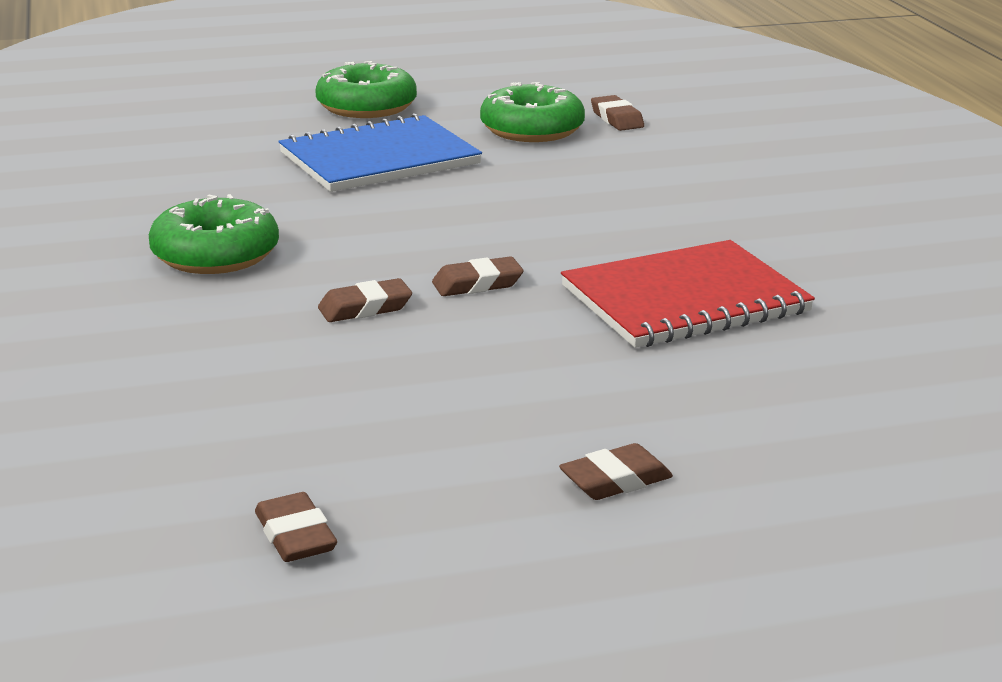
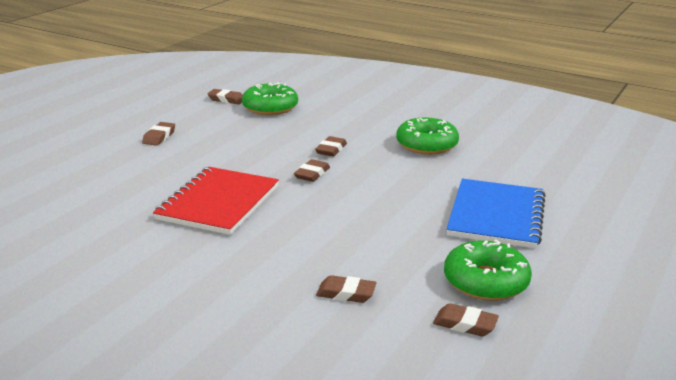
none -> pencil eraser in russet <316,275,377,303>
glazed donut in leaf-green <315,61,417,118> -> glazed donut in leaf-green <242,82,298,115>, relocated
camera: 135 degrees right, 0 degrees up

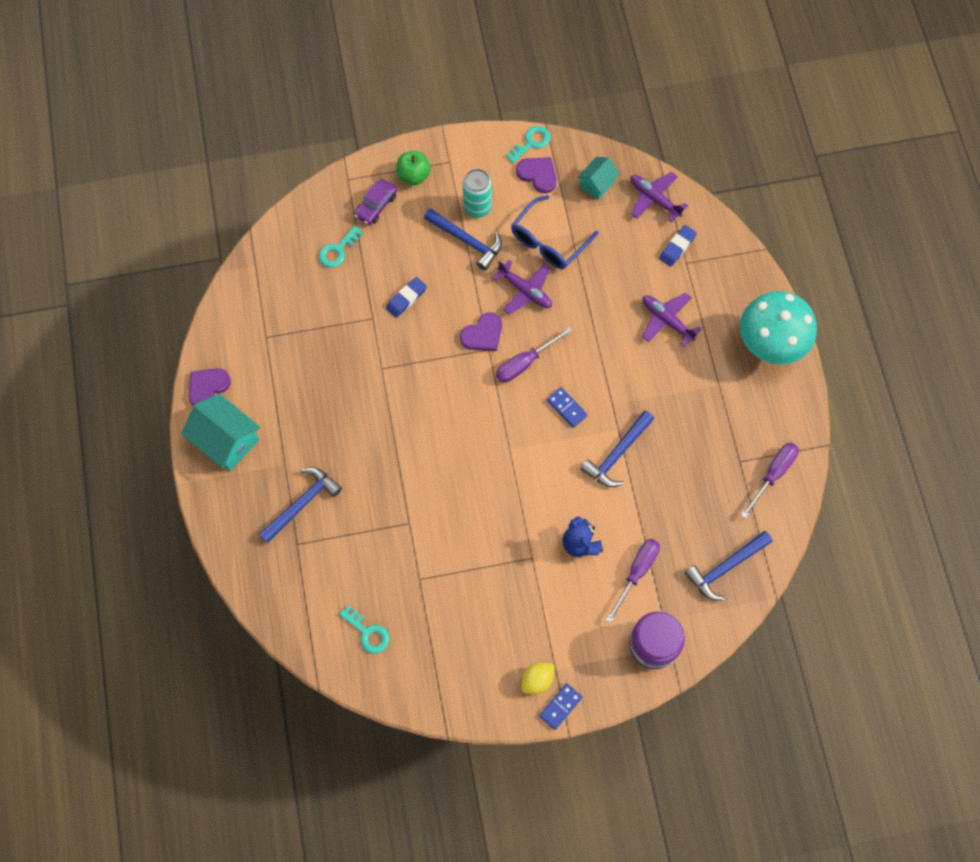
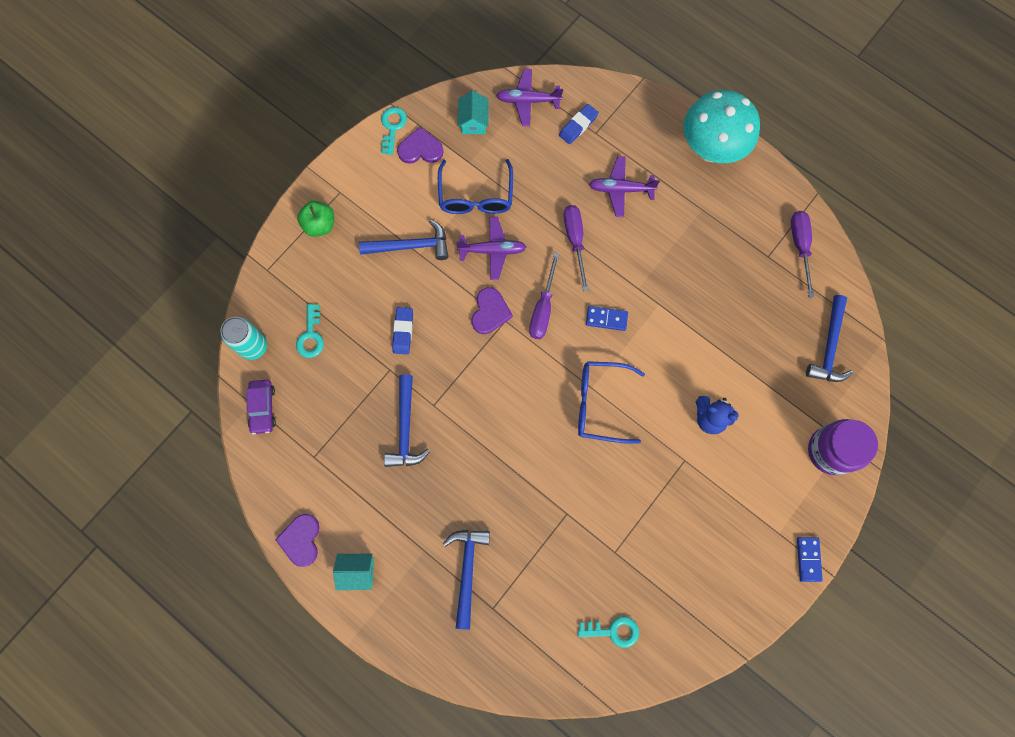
citrus fruit in yellow <521,663,554,694> -> none
none -> glasses in royal blue <578,361,645,444>
car in violet <354,179,397,225> -> car in violet <247,380,276,435>, relocated
can in turquoise <463,169,492,218> -> can in turquoise <220,317,267,360>, relocated
claw hammer in royal blue <580,410,654,487> -> claw hammer in royal blue <384,374,430,467>, relocated
screwdriver in violet <606,539,660,623> -> screwdriver in violet <564,205,589,291>, relocated
pencil eraser in royal blue <659,225,697,267> -> pencil eraser in royal blue <559,104,599,144>, 45 degrees clockwise
house in turquoise <181,394,260,471> -> house in turquoise <333,554,374,590>, x0.59
camera: 40 degrees left, 5 degrees up

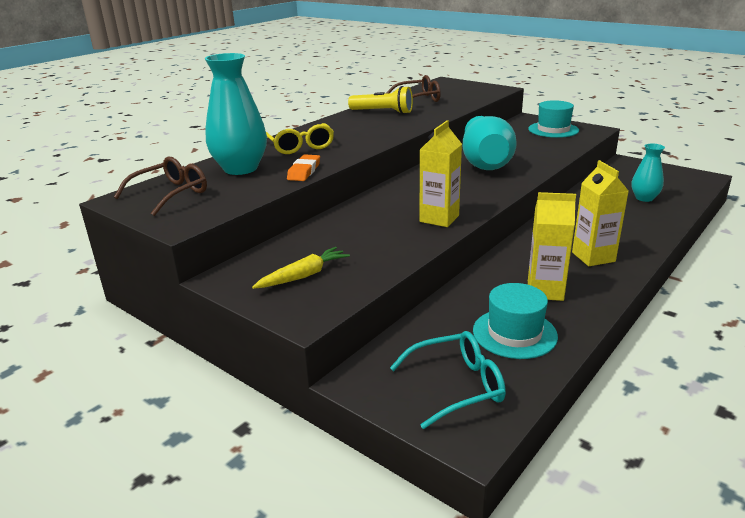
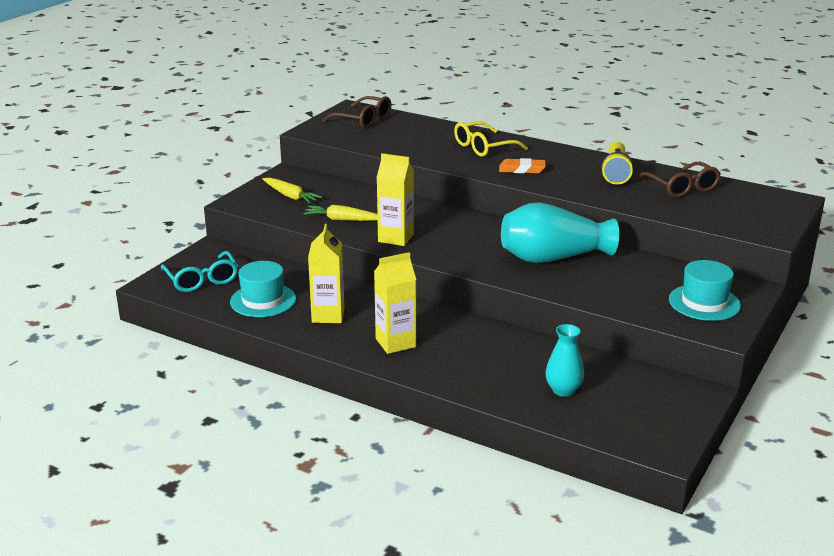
vase in turquoise <205,53,267,175> -> none
none -> carrot in yellow <303,205,378,221>
pencil eraser in orange-coloured <287,154,320,181> -> pencil eraser in orange-coloured <499,158,546,173>, relocated
camera: 80 degrees right, 0 degrees up

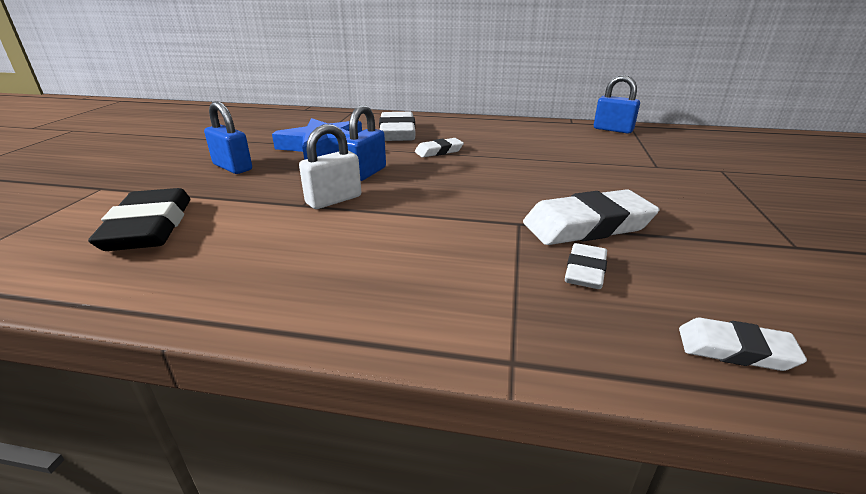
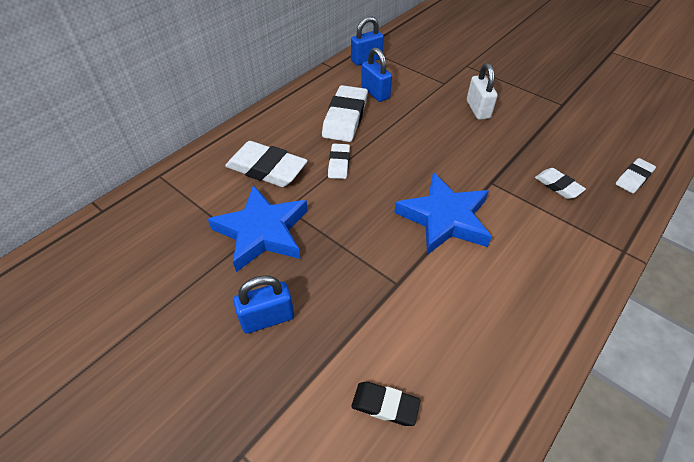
none -> star in royal blue <394,173,492,255>
lock in snow-white <299,124,361,209> -> lock in snow-white <467,63,498,120>, relocated
lock in royal blue <346,105,386,181> -> lock in royal blue <361,47,392,102>, relocated
pencil eraser in snow-white <523,189,659,245> -> pencil eraser in snow-white <322,85,368,142>, relocated
pencil eraser in ebony <88,188,190,251> -> pencil eraser in ebony <351,382,421,426>, x0.55
camera: 60 degrees left, 20 degrees up

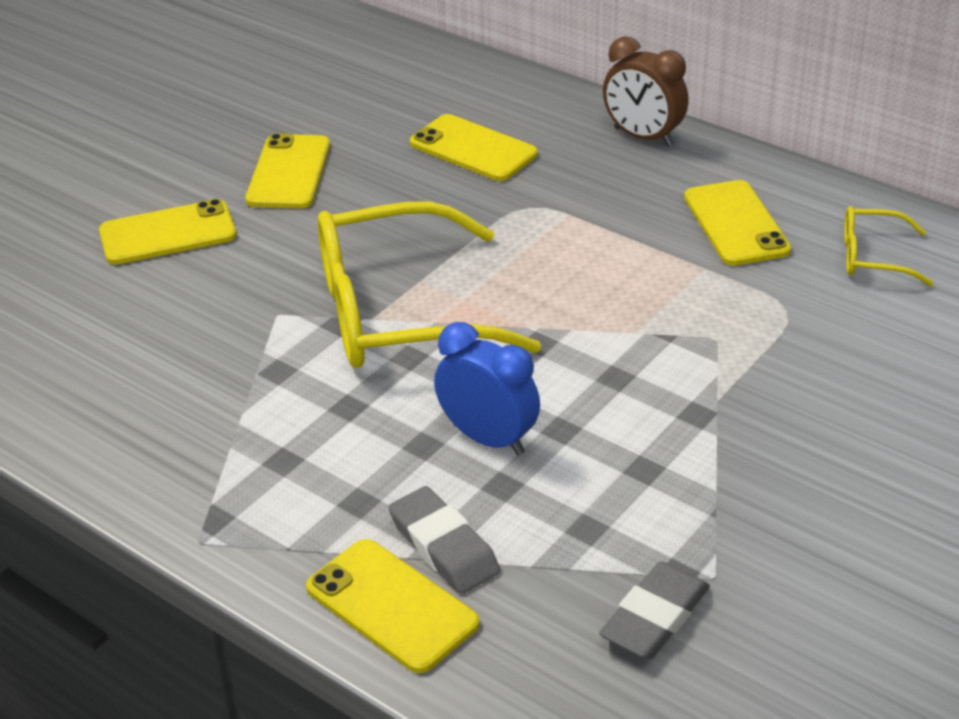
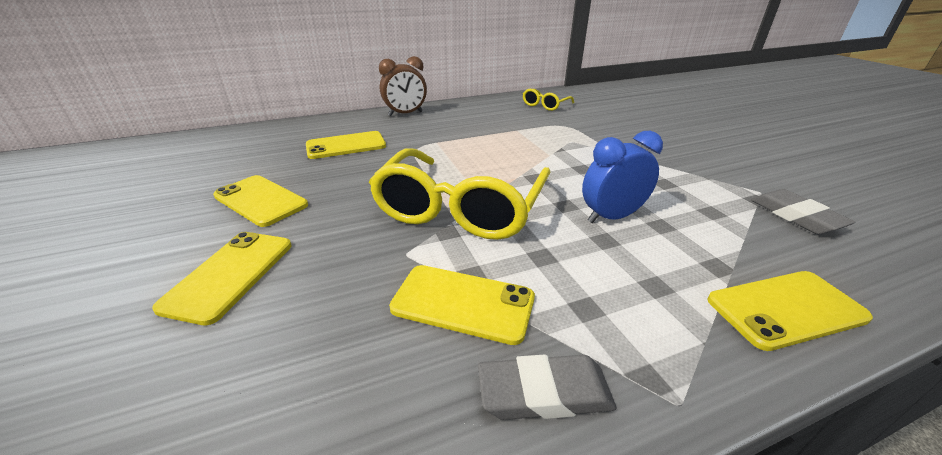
pencil eraser in grey <388,486,500,594> -> pencil eraser in grey <478,355,617,420>, relocated
mobile phone in yellow <684,180,791,266> -> mobile phone in yellow <389,265,535,345>, relocated
camera: 60 degrees left, 5 degrees down

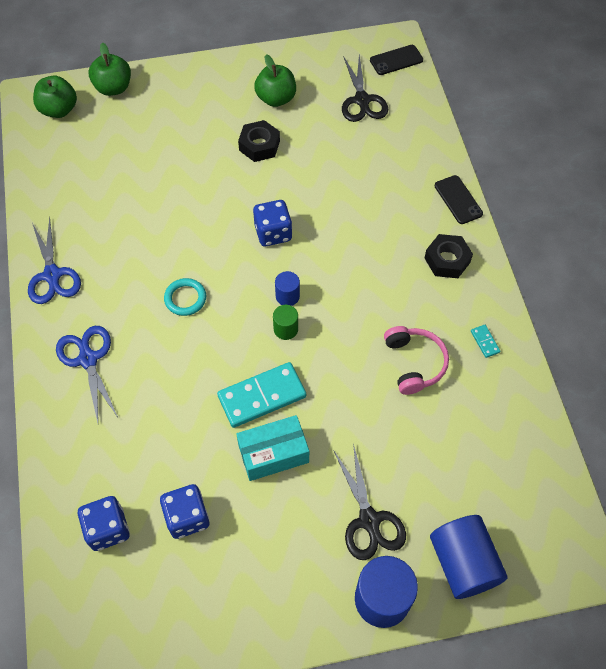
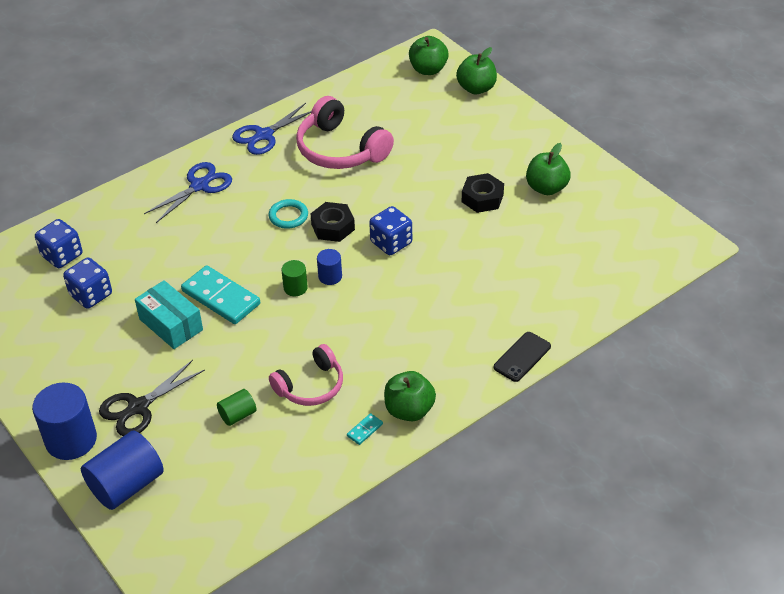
scissors in ebony <342,55,388,122> -> none
mobile phone in ebony <370,45,423,75> -> none
none -> cylinder shape in leaf-green <217,389,257,426>
none -> over-ear headphones in rosy <296,96,394,169>
none -> apple in leaf-green <384,371,436,421>
hex nut in ebony <424,234,473,278> -> hex nut in ebony <310,202,355,242>, relocated
camera: 65 degrees right, 15 degrees down

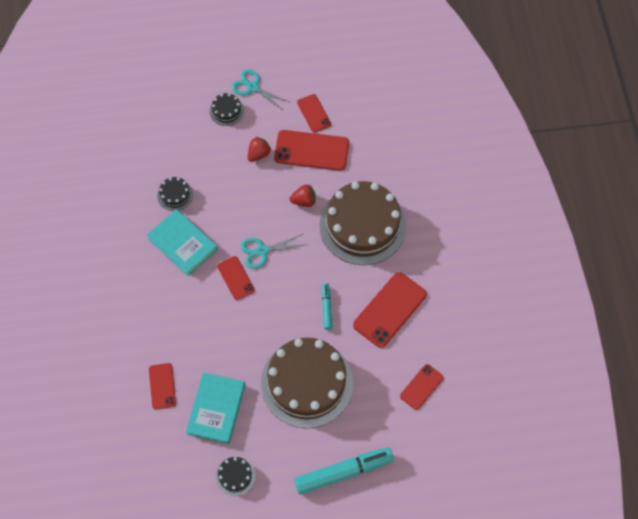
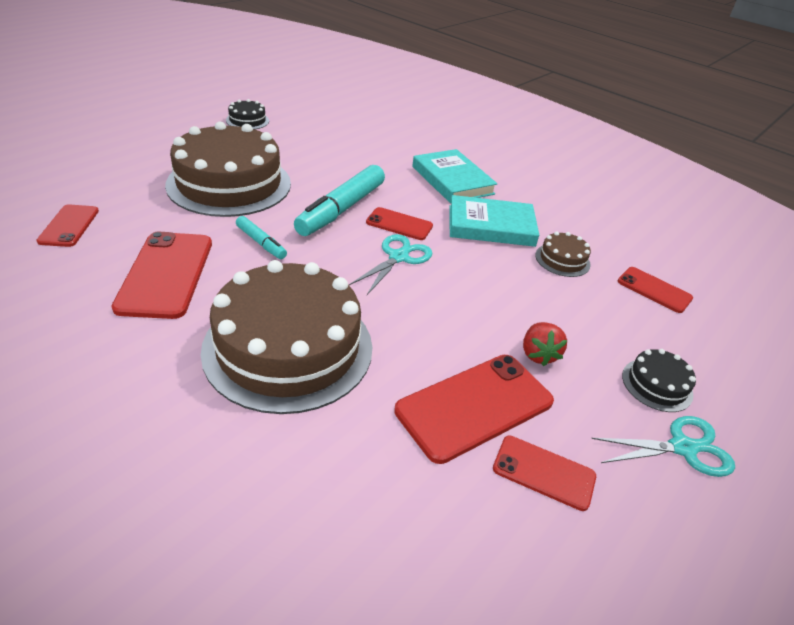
berry in scarlet <290,185,316,207> -> none
mobile phone in scarlet <149,363,176,410> -> mobile phone in scarlet <618,267,693,313>, relocated
hardcover in turquoise <186,372,245,444> -> hardcover in turquoise <412,149,498,203>, relocated
marker pen in turquoise <294,447,394,494> -> marker pen in turquoise <294,165,385,236>, relocated
layer cake in ebony <157,177,193,211> -> layer cake in russet <535,232,591,277>
camera: 135 degrees right, 25 degrees down

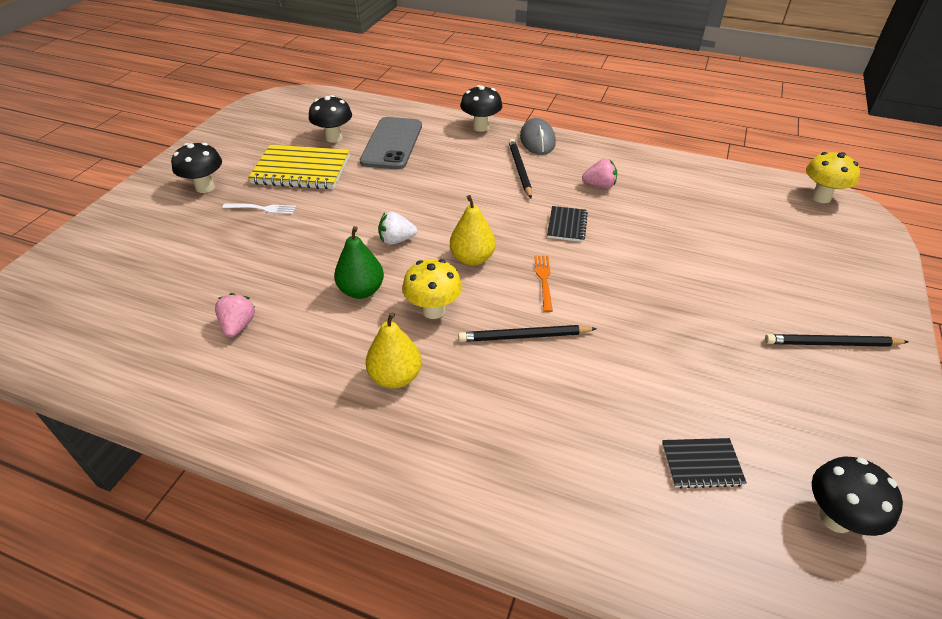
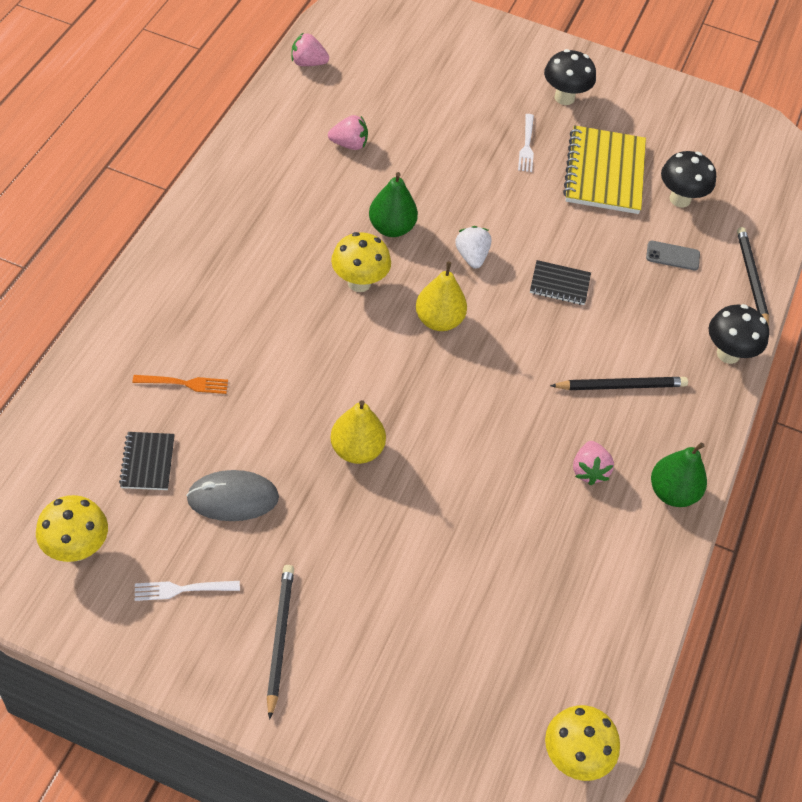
none -> table fork in snow-white <135,581,240,601>
none -> berry in rosy <291,33,329,66>
none -> pear in leaf-green <651,442,707,507>
pear in yellow <366,312,422,389> -> pear in yellow <330,400,386,464>, relocated
wooden pencil in ebony <458,325,597,342> -> wooden pencil in ebony <737,227,769,326>, relocated
mouse in grey <520,118,556,155> -> mouse in grey <186,470,279,521>, relocated
table fork in orange-coloured <534,256,553,312> -> table fork in orange-coloured <133,375,228,394>, relocated
notepad in ebony <547,206,588,242> -> notepad in ebony <530,260,591,305>, relocated
mushroom in ebony <812,456,903,536> -> mushroom in yellow <36,495,108,562>
mobile phone in grey <360,117,422,169> -> mobile phone in grey <646,241,700,271>, x0.45
camera: 85 degrees right, 10 degrees up

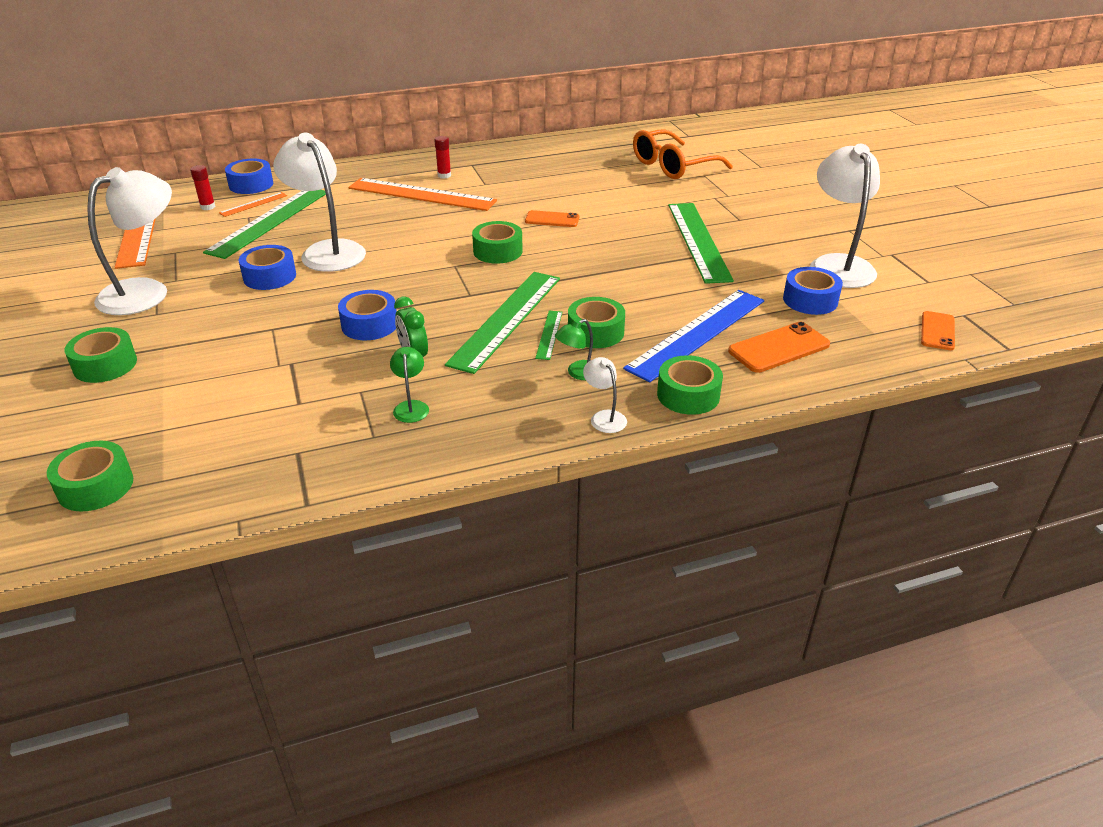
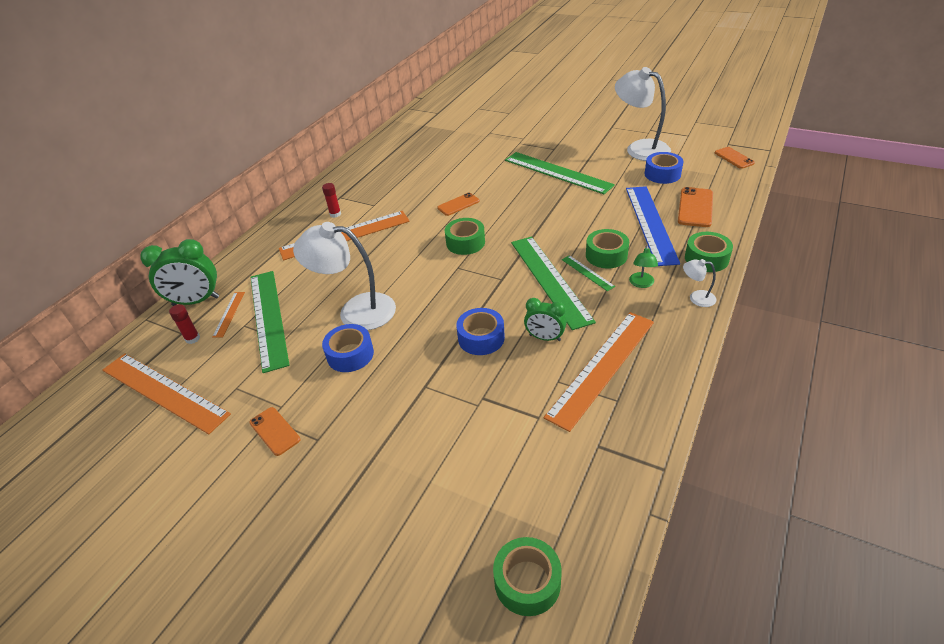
sticky tape in leaf-green <64,327,137,383> -> none
glasses in orange-coloured <633,129,733,179> -> none
desk lamp in snow-white <87,167,172,315> -> mobile phone in orange-coloured <249,407,300,456>
sticky tape in royal blue <225,159,273,194> -> clock in leaf-green <140,239,219,306>
desk lamp in leaf-green <390,347,429,423> -> straightedge in orange-coloured <544,312,654,432>
camera: 40 degrees left, 5 degrees up

